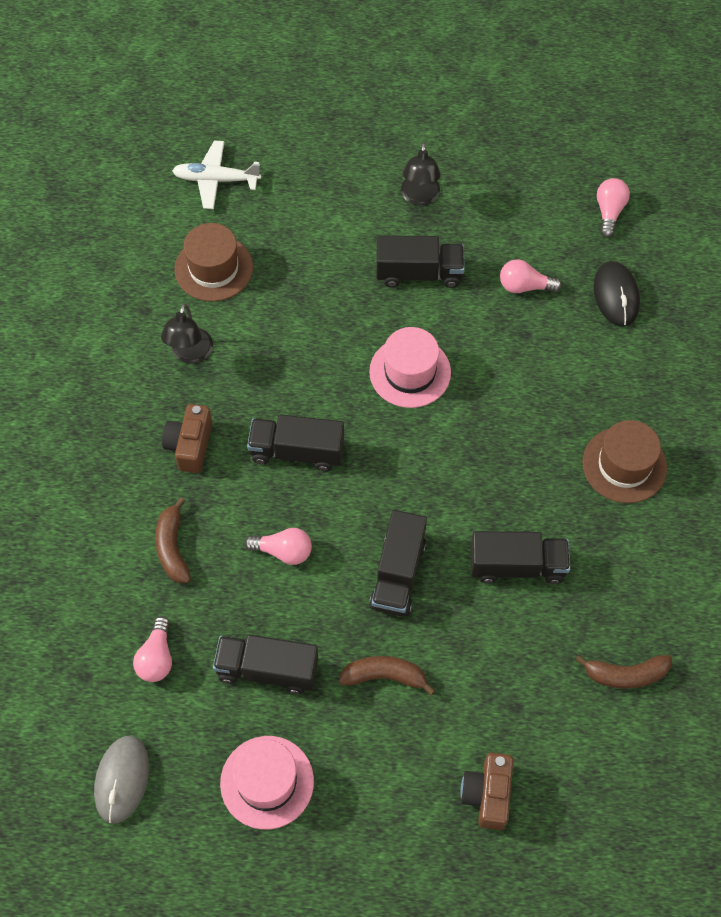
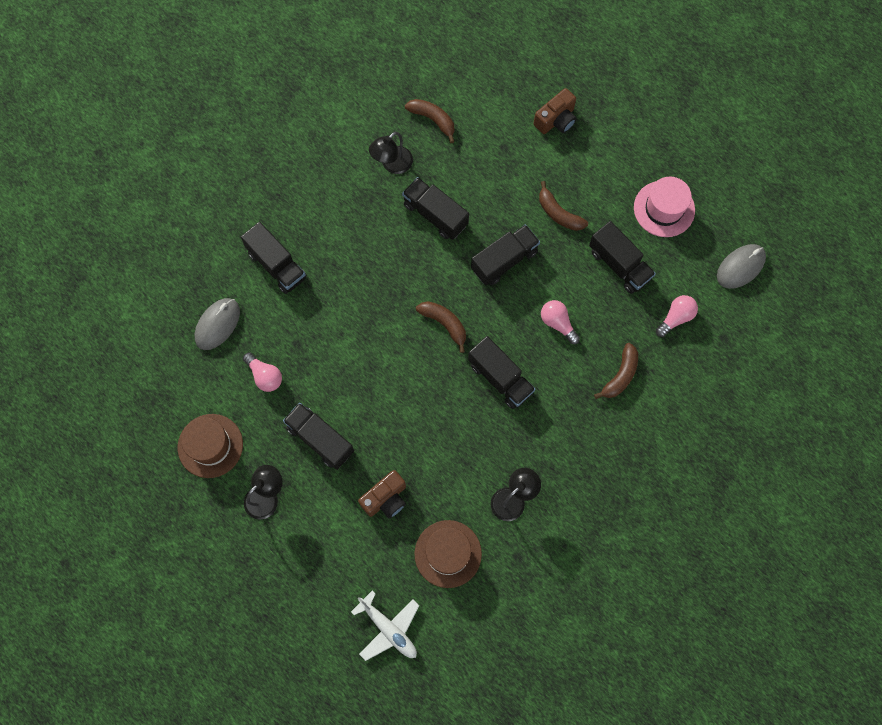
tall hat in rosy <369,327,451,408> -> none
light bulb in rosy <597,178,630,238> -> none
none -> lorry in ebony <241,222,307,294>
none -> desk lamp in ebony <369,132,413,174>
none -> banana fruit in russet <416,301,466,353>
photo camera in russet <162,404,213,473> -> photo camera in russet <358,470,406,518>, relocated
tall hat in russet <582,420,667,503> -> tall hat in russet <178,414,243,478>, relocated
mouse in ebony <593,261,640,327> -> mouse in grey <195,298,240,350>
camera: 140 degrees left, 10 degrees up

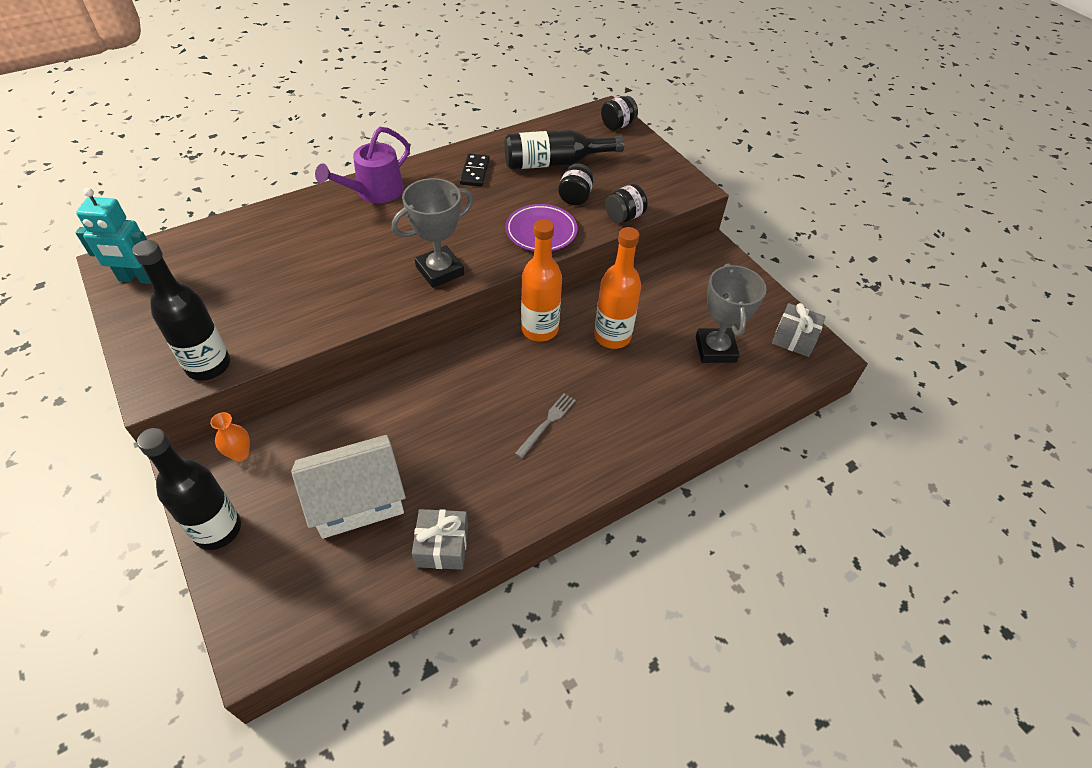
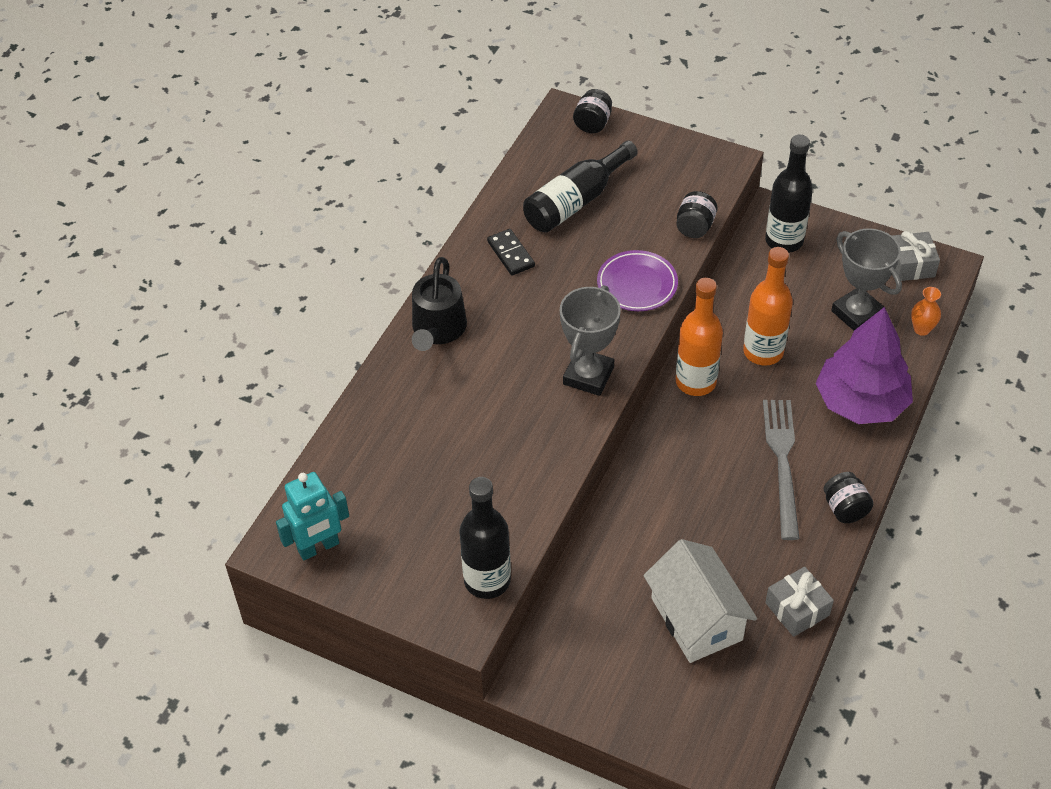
none -> toy tree in violet <816,307,913,424>
drink bottle in ebony <137,428,241,550> -> drink bottle in ebony <765,135,813,253>, relocated
vase in orange-coloured <210,412,250,462> -> vase in orange-coloured <911,287,941,336>, relocated
jam jar in ebony <558,164,593,205> -> jam jar in ebony <824,472,874,523>, relocated
watering pot in violet <315,127,410,203> -> watering pot in ebony <412,257,467,351>
house in snow-white <291,435,406,539> -> house in snow-white <643,539,757,663>, 60 degrees counterclockwise
table fork in grey <515,394,576,458> -> table fork in grey <763,400,799,540>, x1.84
camera: 30 degrees left, 0 degrees up

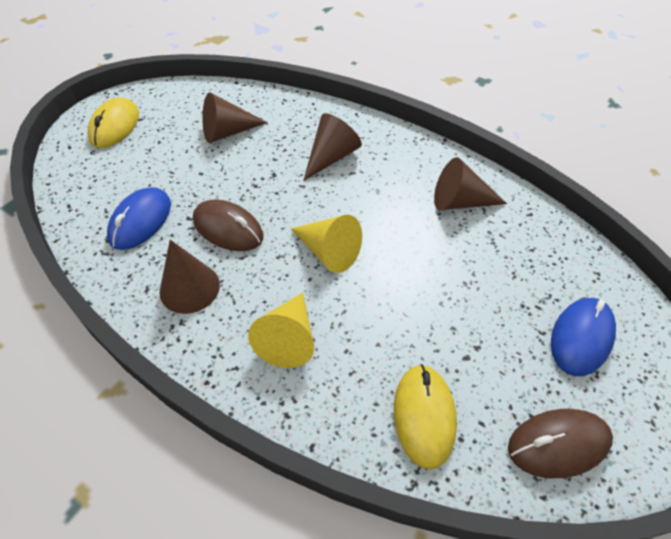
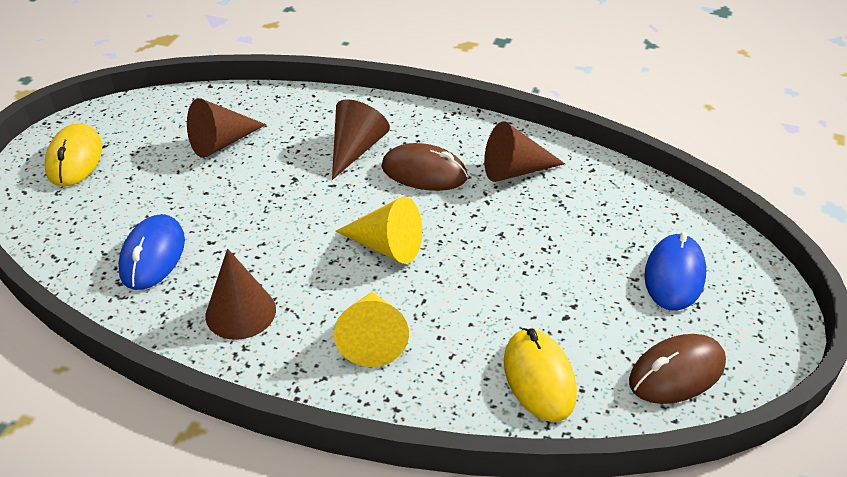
mouse in russet <193,199,263,251> -> mouse in russet <381,143,468,191>, relocated
camera: 15 degrees left, 10 degrees down

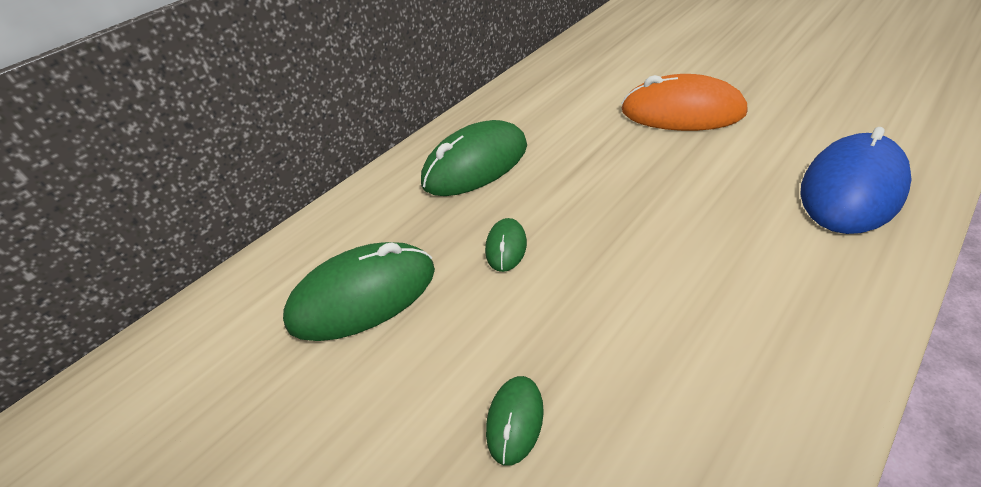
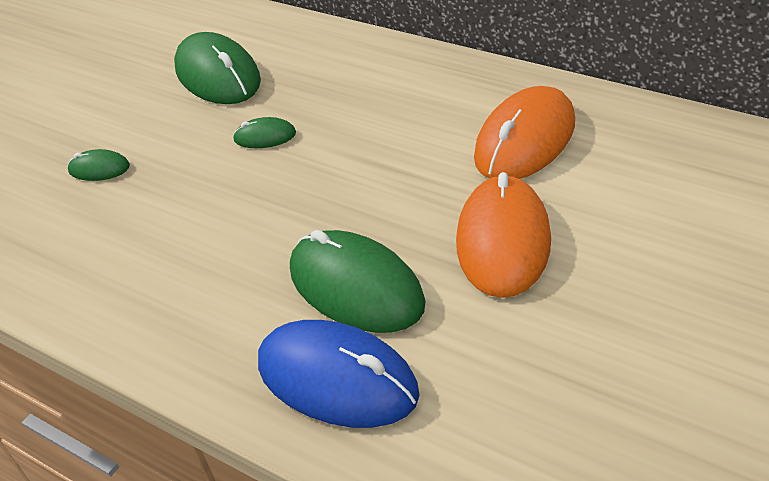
none -> mouse in orange-coloured <474,86,575,179>
mouse in leaf-green <421,120,527,196> -> mouse in leaf-green <290,230,426,333>, relocated
camera: 80 degrees right, 0 degrees up

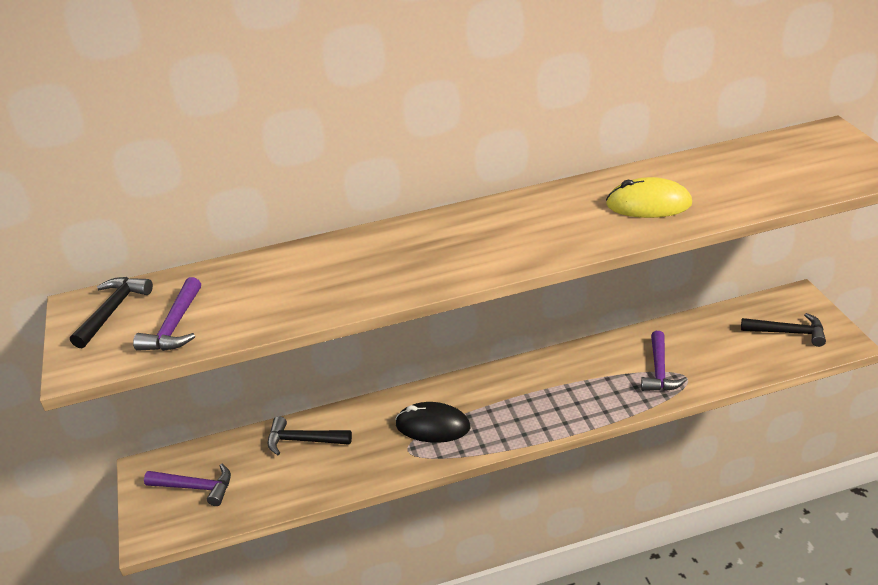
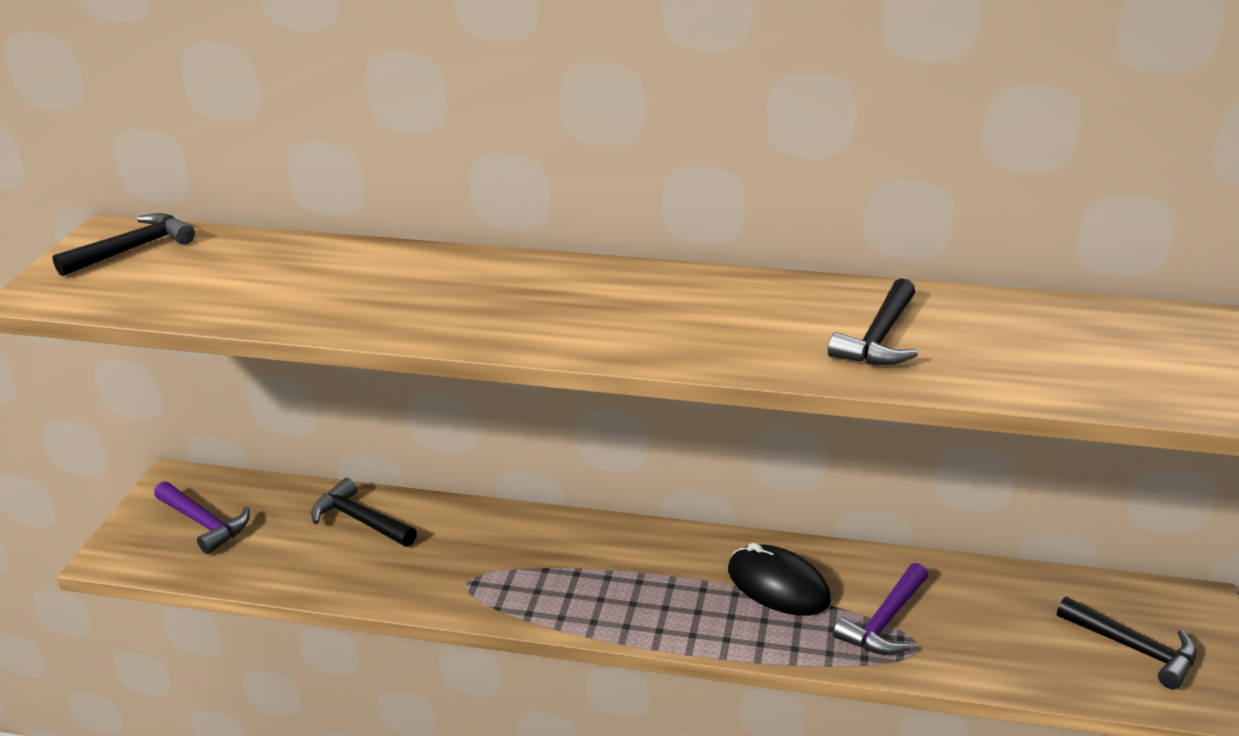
claw hammer in violet <133,277,201,351> -> none
mouse in ebony <396,402,470,443> -> mouse in ebony <728,542,831,616>, relocated
mouse in yellow <606,177,692,218> -> claw hammer in ebony <828,278,918,365>
camera: 25 degrees right, 5 degrees down

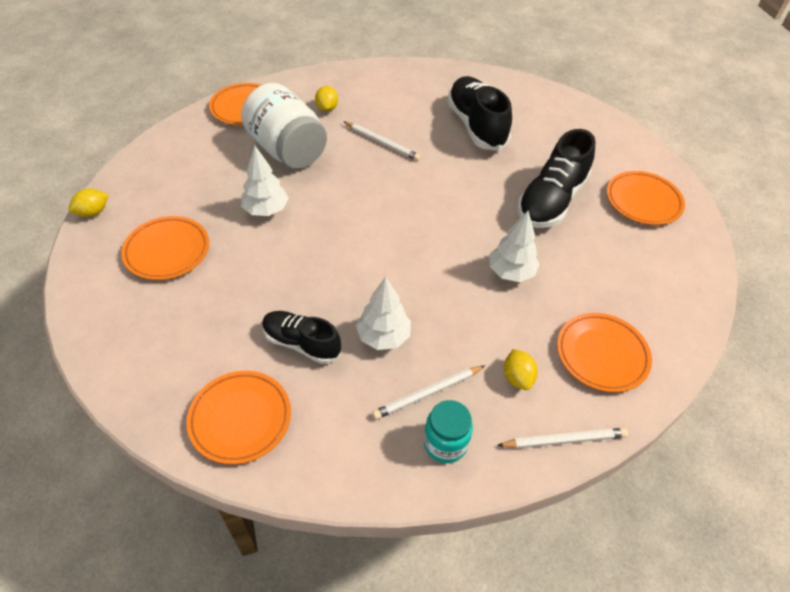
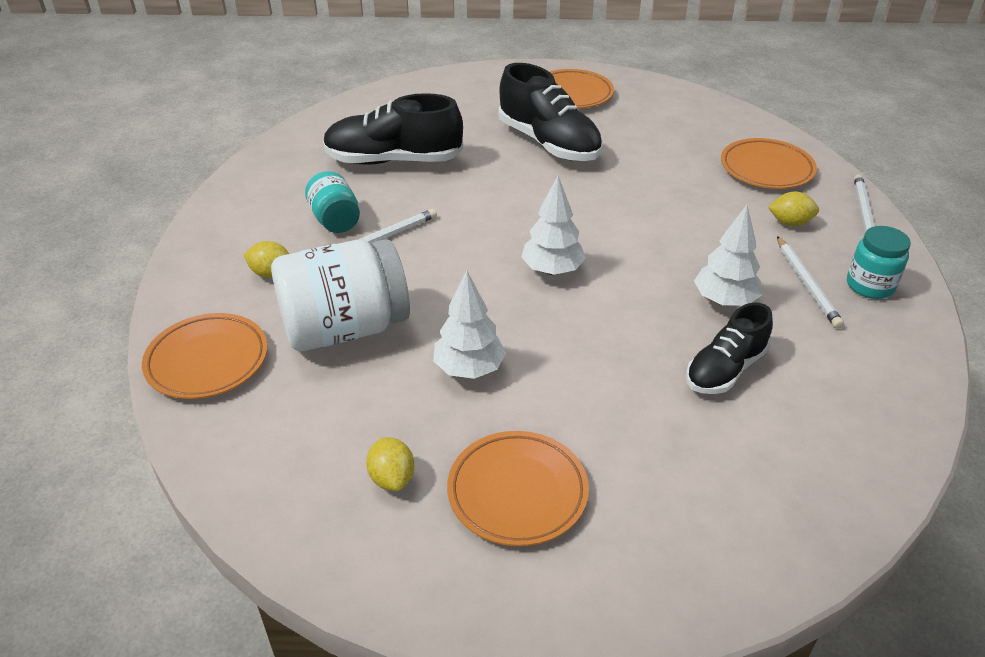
dinner plate in orange-coloured <186,371,291,464> -> none
none -> jam jar in turquoise <305,171,360,233>
citrus fruit in yellow <69,188,109,217> -> citrus fruit in yellow <366,437,414,491>, relocated
toy tree in snow-white <489,211,540,282> -> toy tree in snow-white <521,176,586,275>, relocated
camera: 70 degrees left, 10 degrees down

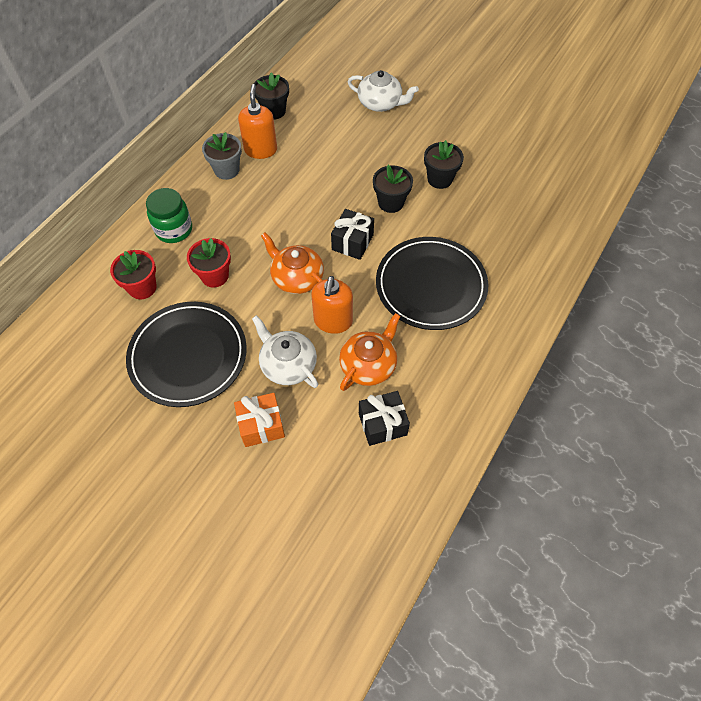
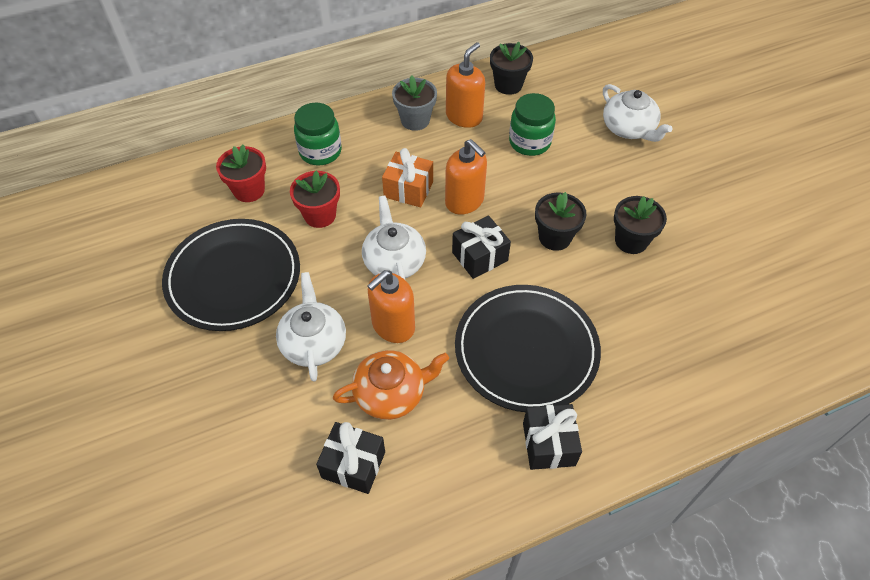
none -> pump bottle in orange-coloured <445,139,487,215>
none -> jam jar in leaf-green <509,93,556,156>
none -> present in ebony <523,404,582,470>
present in orange-coloured <234,393,285,447> -> present in orange-coloured <382,148,433,207>, relocated
teapot in orange-coloured <261,233,324,294> -> teapot in snow-white <362,196,426,279>
camera: 35 degrees right, 5 degrees down

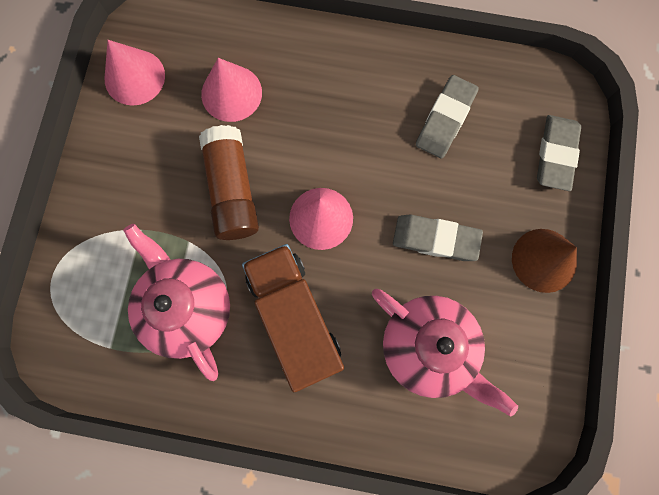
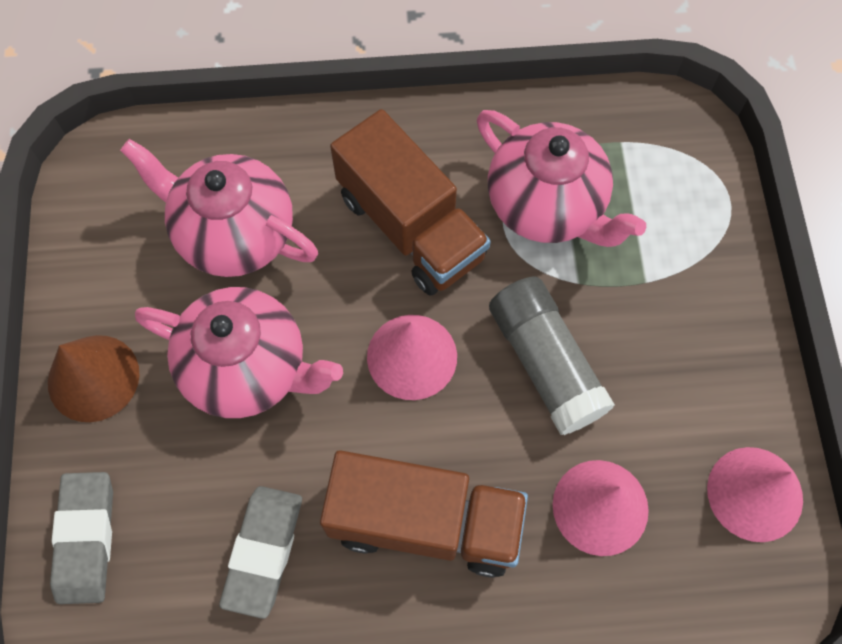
none -> lorry in russet <320,450,528,578>
pencil eraser in grey <393,215,483,261> -> teapot in rosy <135,287,343,418>
stick of glue in russet <199,125,259,240> -> stick of glue in grey <489,277,615,435>
camera: 165 degrees right, 10 degrees down

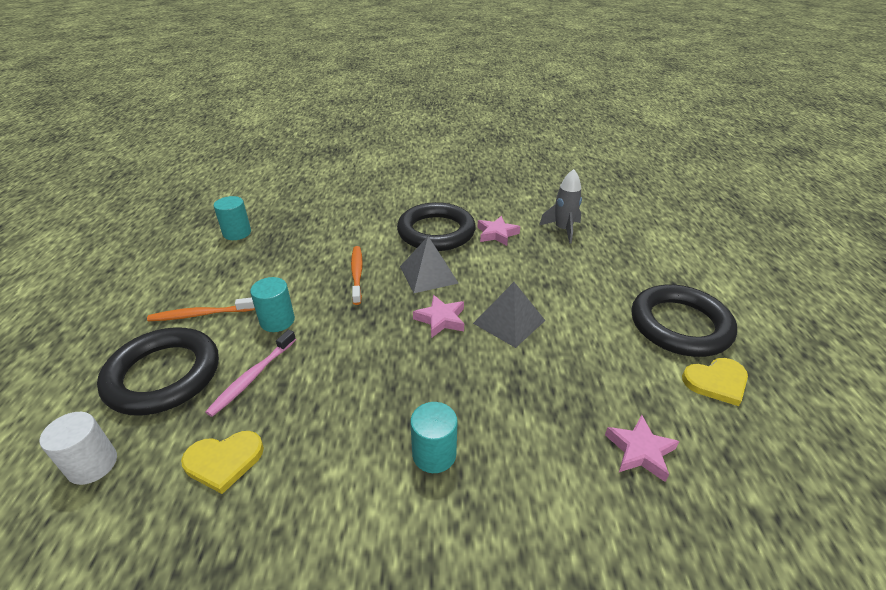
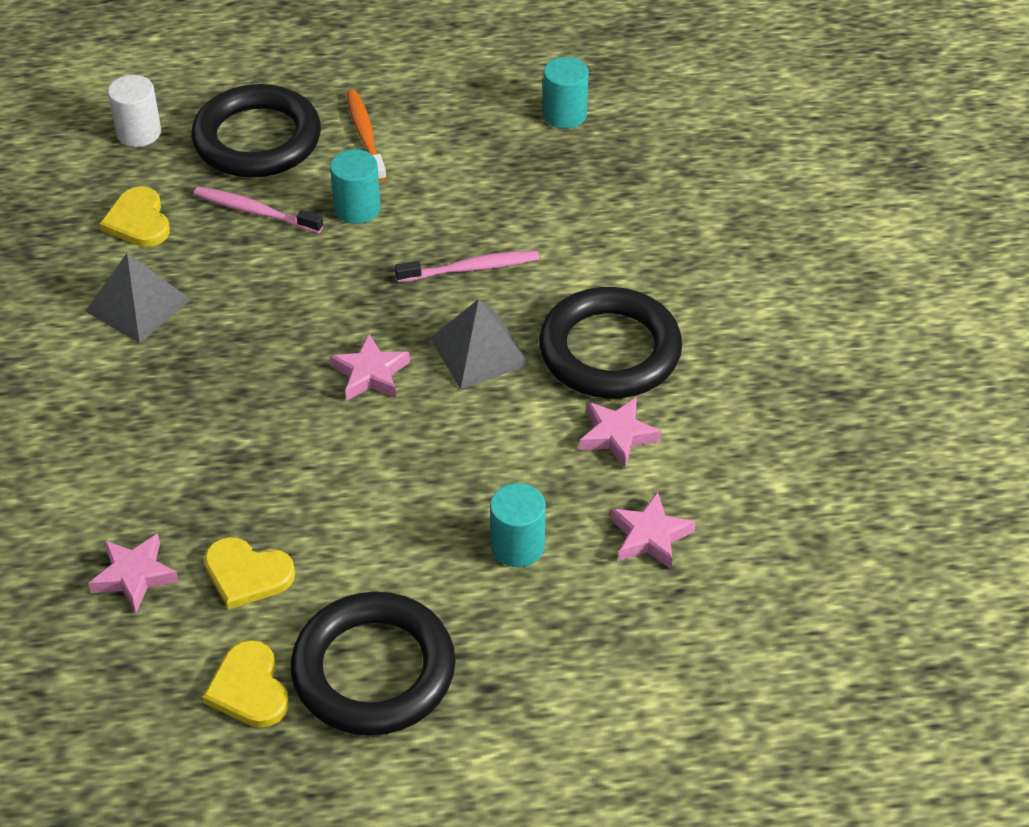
none -> love heart in yellow <204,537,295,609>
cylinder shape in turquoise <410,402,458,473> -> cylinder shape in turquoise <490,483,546,567>, relocated
pyramid in grey <473,282,546,348> -> pyramid in grey <85,253,191,343>, relocated
rocket in grey <539,169,582,244> -> star in rosy <610,492,696,569>
tooth brush in orange-coloured <351,246,363,305> -> tooth brush in rosy <395,250,539,282>
camera: 85 degrees right, 10 degrees up

